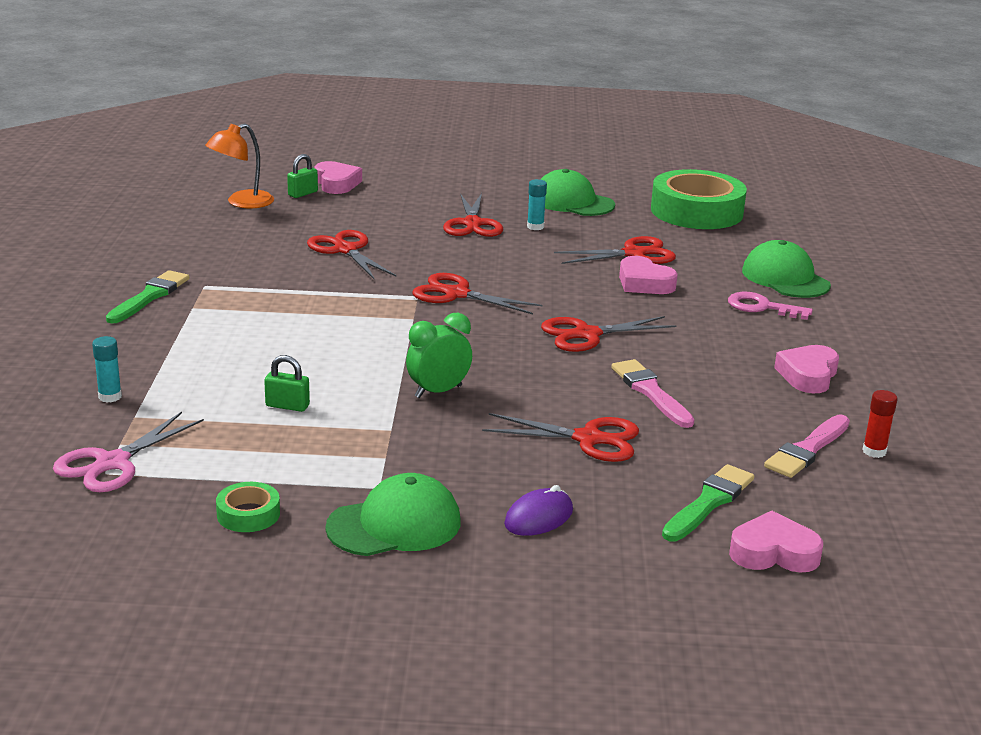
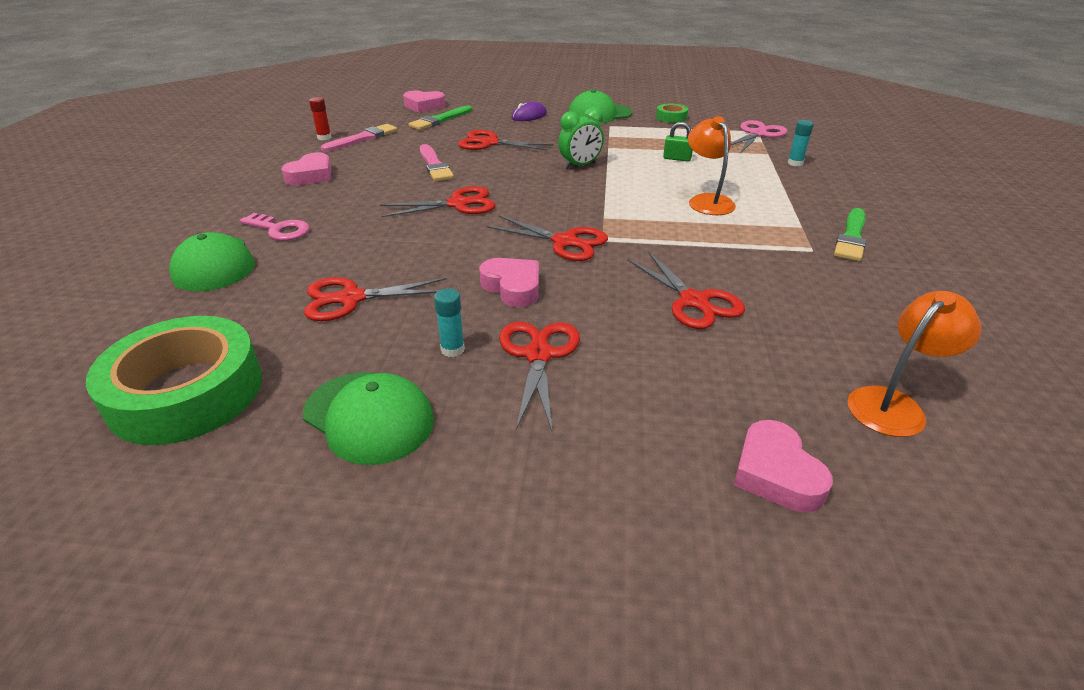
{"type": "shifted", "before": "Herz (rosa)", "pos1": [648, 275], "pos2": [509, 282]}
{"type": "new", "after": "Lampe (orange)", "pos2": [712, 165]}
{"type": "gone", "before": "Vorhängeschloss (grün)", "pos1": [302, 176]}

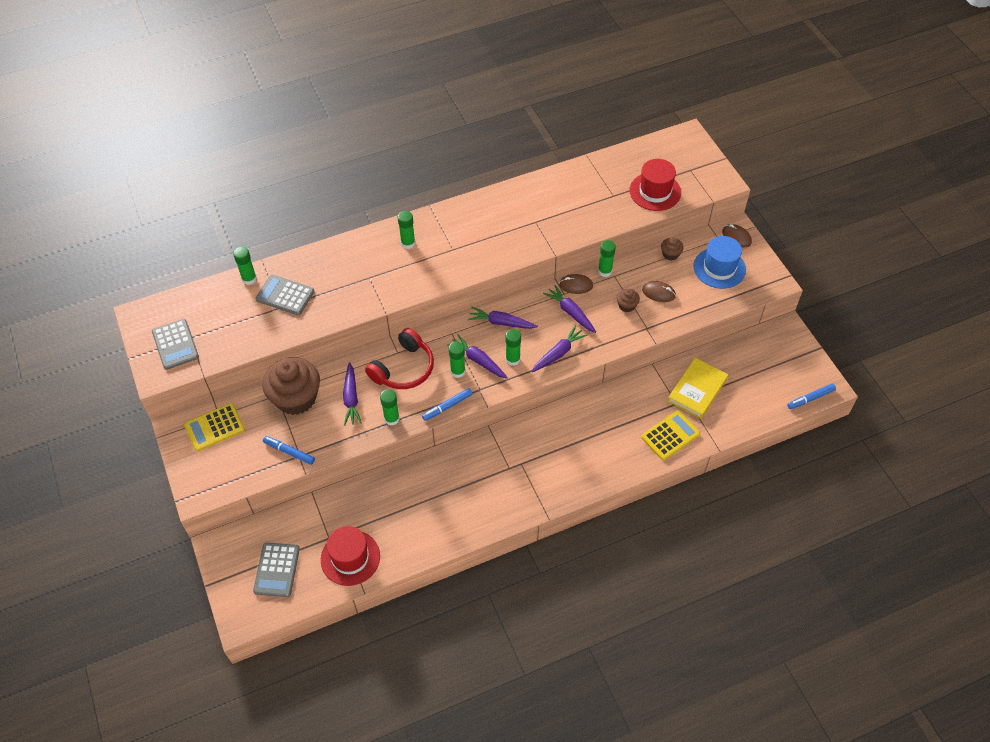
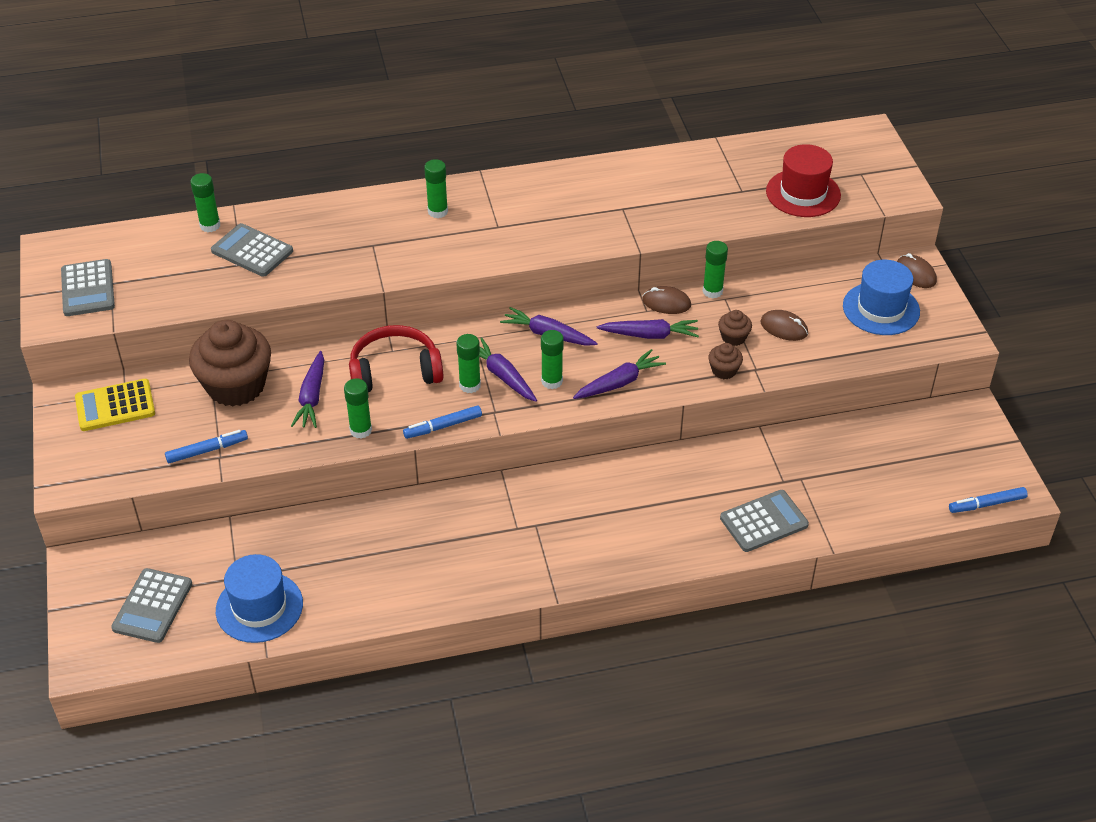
{"type": "rotated", "before": "Filzstift (blau)", "pos1": [289, 450], "pos2": [206, 446], "turn": 120}
{"type": "repainted", "before": "Hut (rot)", "after": "Hut (blau)", "pos1": [350, 556], "pos2": [259, 598]}
{"type": "rotated", "before": "Kopfhörer (rot)", "pos1": [399, 358], "pos2": [396, 358], "turn": -150}
{"type": "rotated", "before": "Karotte (lila)", "pos1": [569, 309], "pos2": [648, 329], "turn": 120}
{"type": "shifted", "before": "Muffin (braun)", "pos1": [672, 248], "pos2": [725, 361]}
{"type": "repainted", "before": "Taschenrechner (gelb)", "after": "Taschenrechner (grau)", "pos1": [670, 435], "pos2": [764, 521]}
{"type": "gone", "before": "Buch (gelb)", "pos1": [698, 388]}

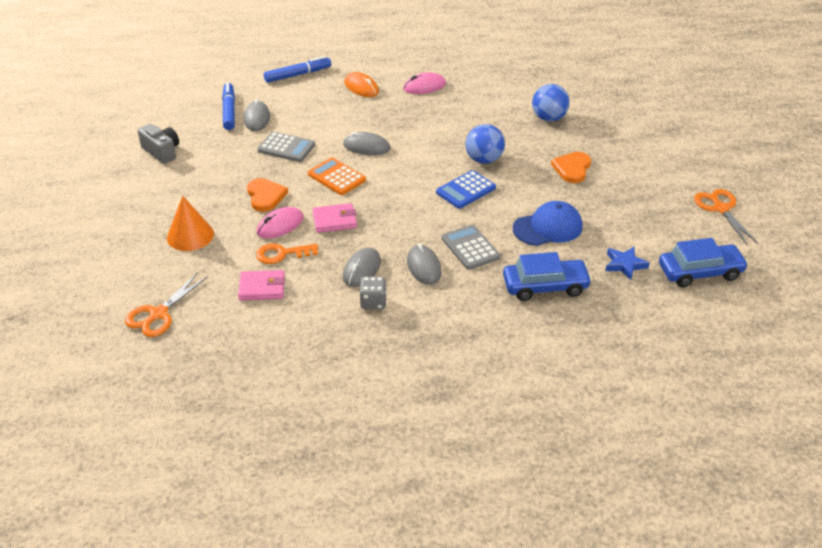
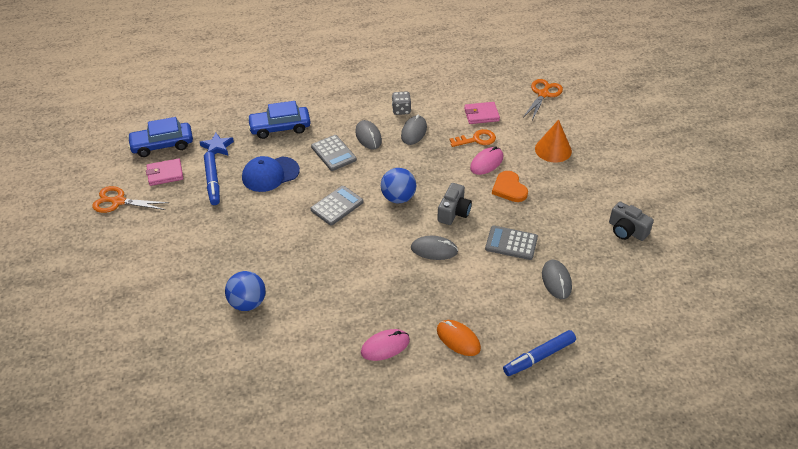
{"type": "rotated", "before": "Schere (orange)", "pos1": [726, 217], "pos2": [130, 199], "turn": 120}
{"type": "shifted", "before": "Geldbörse (rosa)", "pos1": [334, 218], "pos2": [164, 172]}
{"type": "shifted", "before": "Filzstift (blau)", "pos1": [228, 106], "pos2": [212, 178]}
{"type": "repainted", "before": "Taschenrechner (blau)", "after": "Taschenrechner (grau)", "pos1": [466, 189], "pos2": [337, 206]}
{"type": "shifted", "before": "Ball (blau)", "pos1": [485, 144], "pos2": [398, 186]}
{"type": "swapped", "before": "Taschenrechner (orange)", "after": "Kamera (grau)", "pos1": [337, 176], "pos2": [454, 204]}
{"type": "gone", "before": "Herz (orange)", "pos1": [571, 167]}

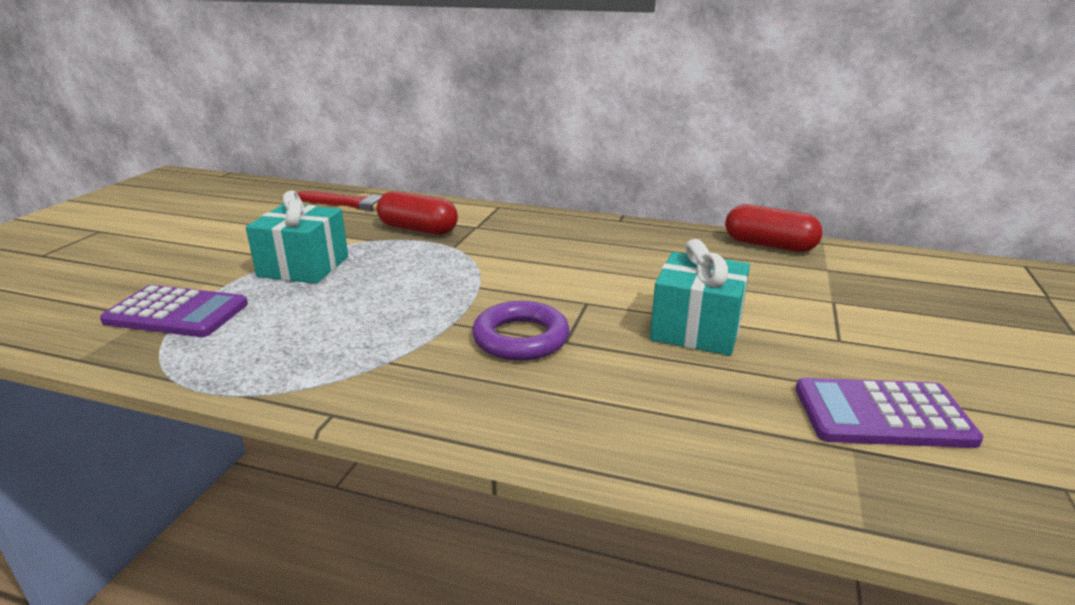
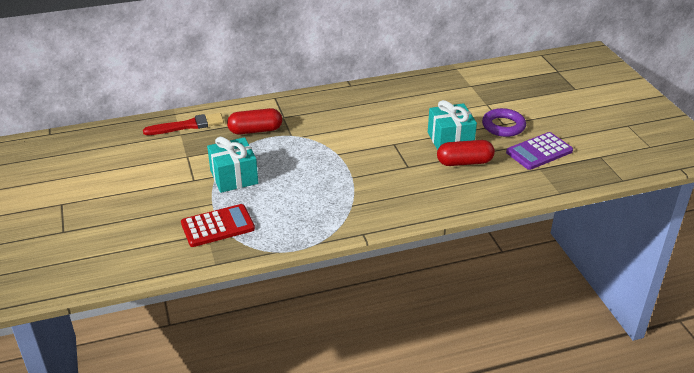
{"type": "repainted", "before": "Taschenrechner (lila)", "after": "Taschenrechner (rot)", "pos1": [174, 311], "pos2": [218, 225]}
{"type": "shifted", "before": "Kapsel (rot)", "pos1": [774, 228], "pos2": [466, 153]}
{"type": "shifted", "before": "Ring (lila)", "pos1": [521, 331], "pos2": [504, 122]}

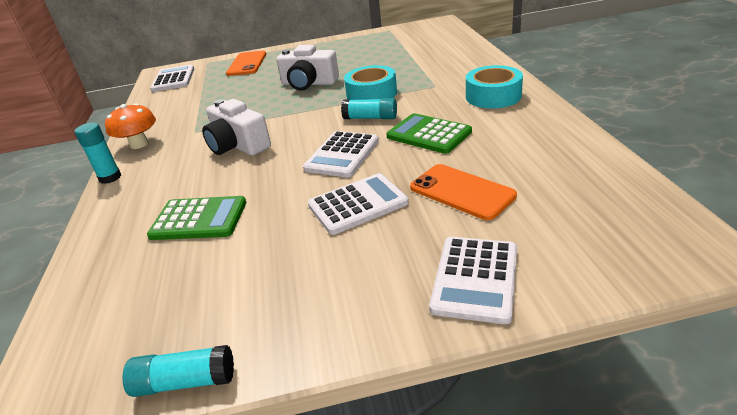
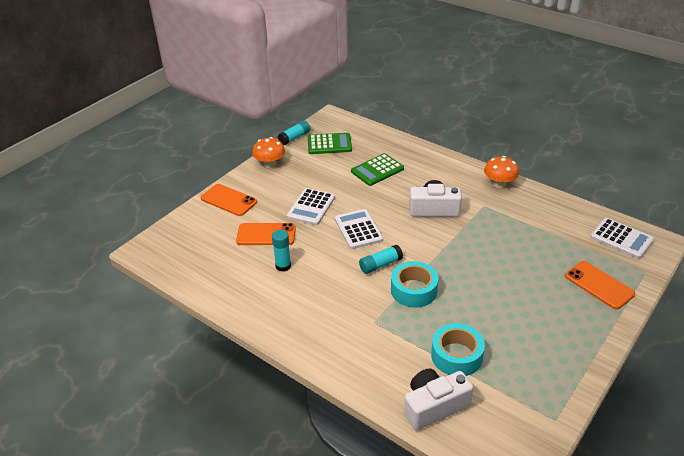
{"type": "swapped", "before": "Taschenrechner (weiß)", "after": "Handy (orange)", "pos1": [473, 280], "pos2": [229, 200]}
{"type": "new", "after": "Pilz (orange)", "pos2": [268, 152]}
{"type": "shifted", "before": "Klebestift (türkis)", "pos1": [98, 153], "pos2": [281, 251]}
{"type": "shifted", "before": "Taschenrechner (grün)", "pos1": [429, 133], "pos2": [330, 143]}
{"type": "shifted", "before": "Kamera (weiß)", "pos1": [307, 68], "pos2": [439, 399]}
{"type": "shifted", "before": "Klebeband (türkis)", "pos1": [494, 87], "pos2": [458, 349]}

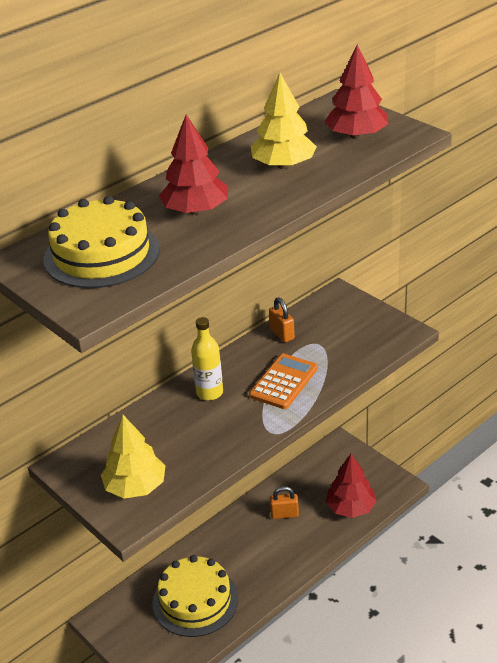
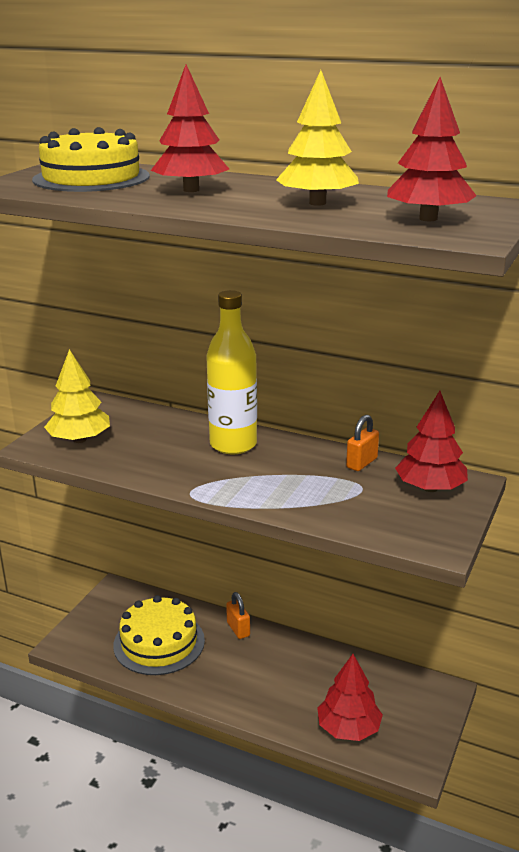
{"type": "scaled", "before": "Flasche (gelb)", "pos1": [207, 359], "pos2": [231, 372], "scale": 1.57}
{"type": "shifted", "before": "Vorhängeschloss (orange)", "pos1": [284, 502], "pos2": [238, 615]}
{"type": "new", "after": "Baum (rot)", "pos2": [431, 441]}
{"type": "gone", "before": "Taschenrechner (orange)", "pos1": [283, 381]}

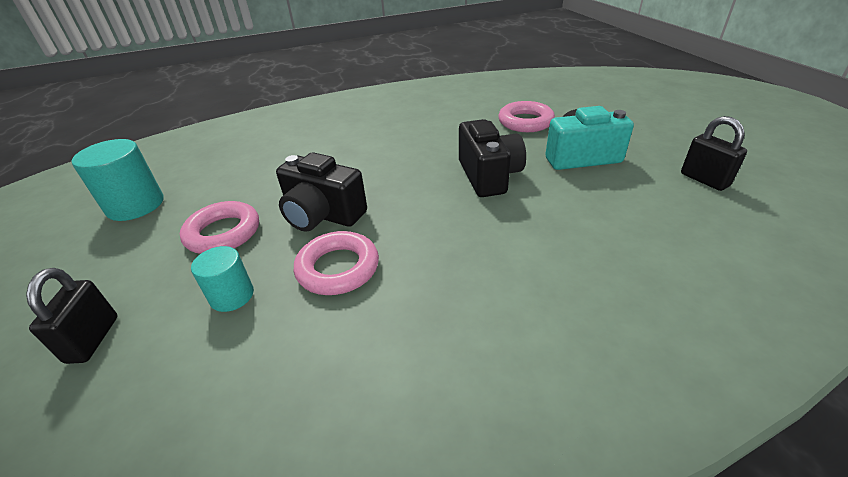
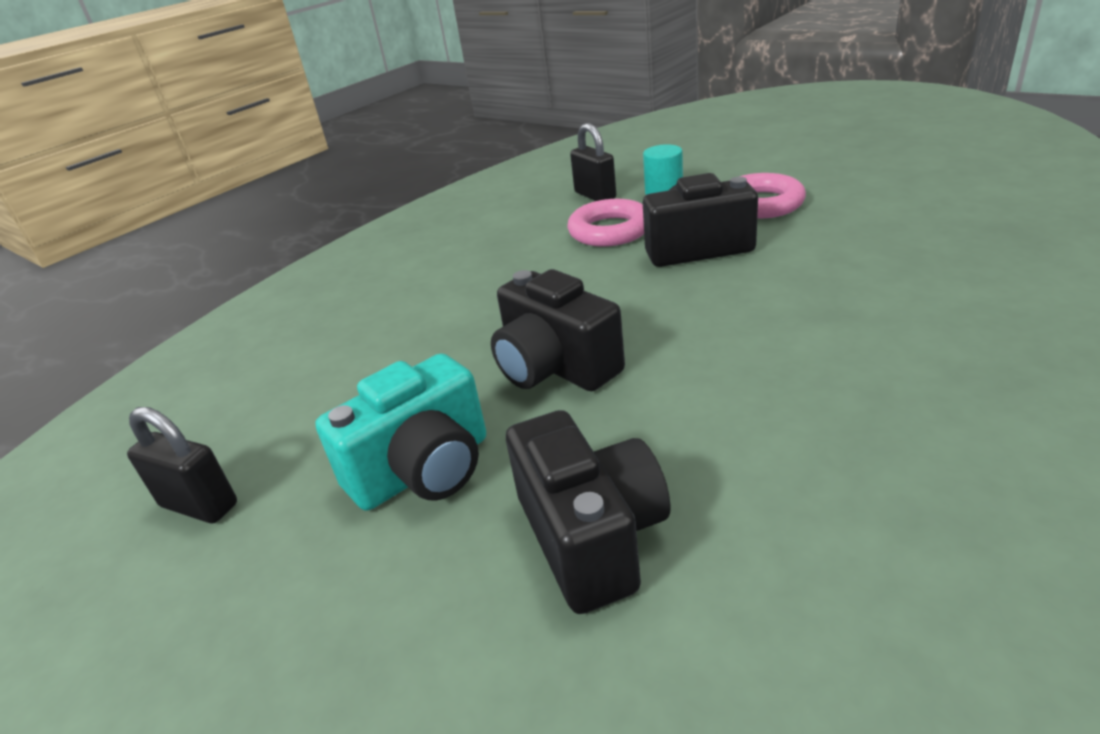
{"type": "swapped", "before": "Ring (rosa)", "after": "Kamera (schwarz)", "pos1": [526, 116], "pos2": [588, 512]}
{"type": "shifted", "before": "Vorhängeschloss (schwarz)", "pos1": [72, 316], "pos2": [593, 162]}
{"type": "gone", "before": "Vollzylinder (türkis)", "pos1": [117, 180]}

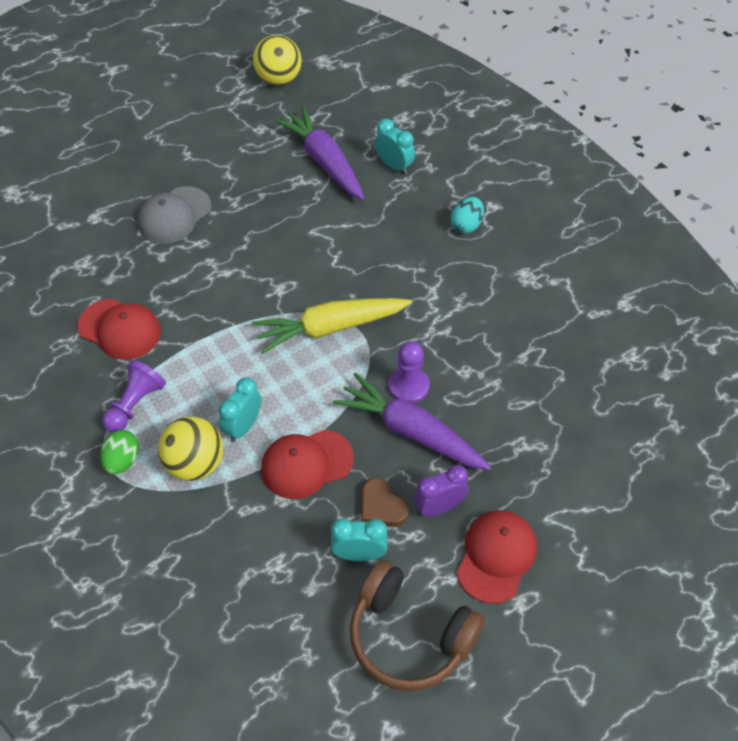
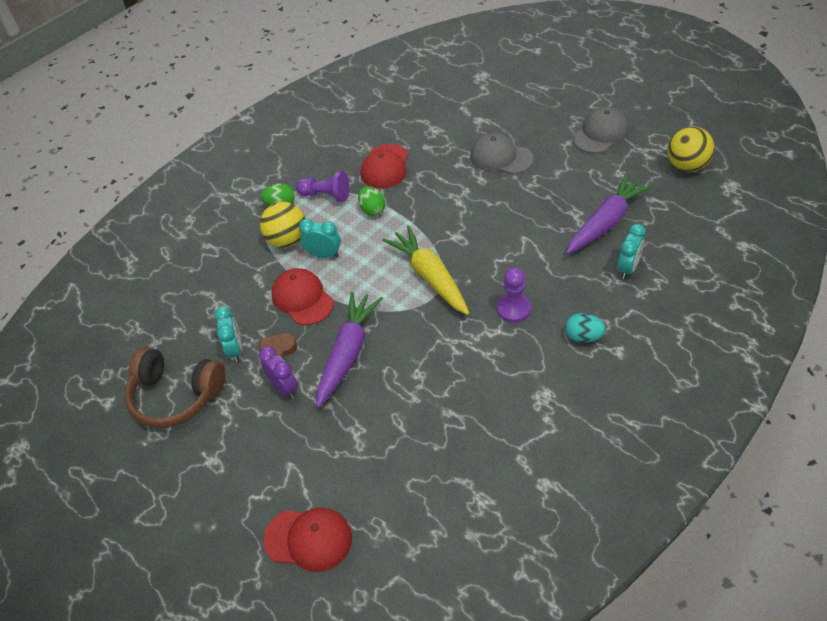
{"type": "rotated", "before": "Kopfhörer (braun)", "pos1": [417, 625], "pos2": [175, 387], "turn": -90}
{"type": "shifted", "before": "Kappe (rot)", "pos1": [497, 557], "pos2": [307, 540]}
{"type": "new", "after": "Ei (grün)", "pos2": [371, 201]}
{"type": "shifted", "before": "Bauer (lila)", "pos1": [409, 372], "pos2": [514, 295]}
{"type": "new", "after": "Kappe (grau)", "pos2": [600, 130]}

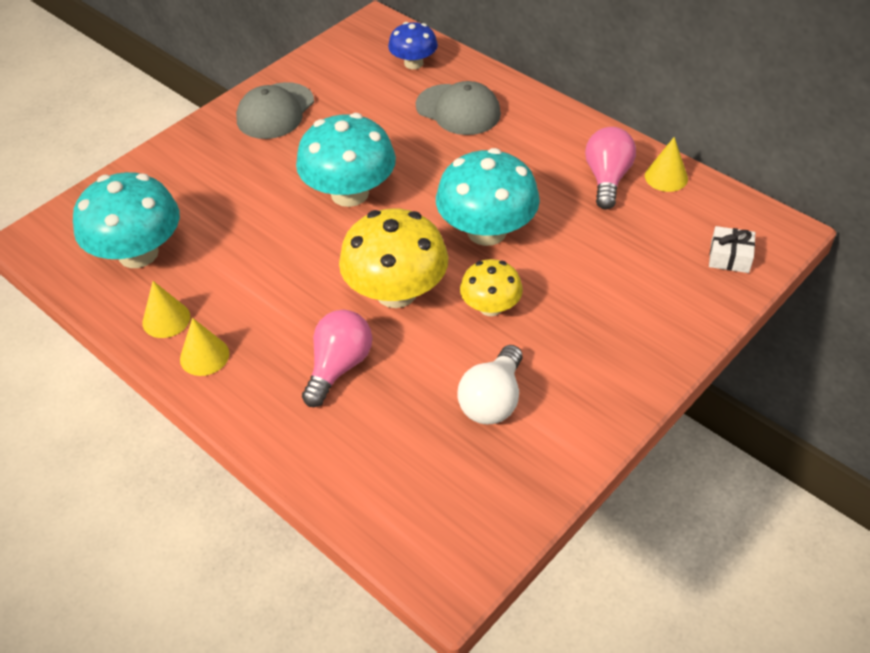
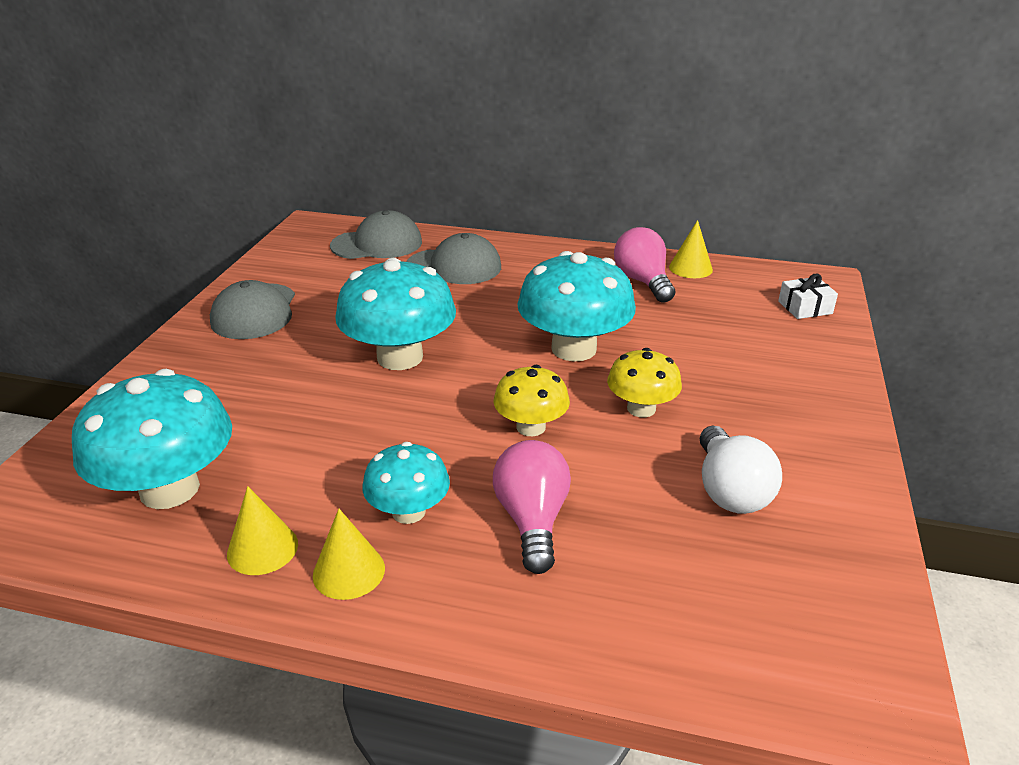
{"type": "swapped", "before": "Pilz (blau)", "after": "Kappe (grau)", "pos1": [413, 45], "pos2": [376, 234]}
{"type": "new", "after": "Pilz (türkis)", "pos2": [406, 483]}
{"type": "scaled", "before": "Pilz (gelb)", "pos1": [393, 258], "pos2": [532, 400], "scale": 0.57}

